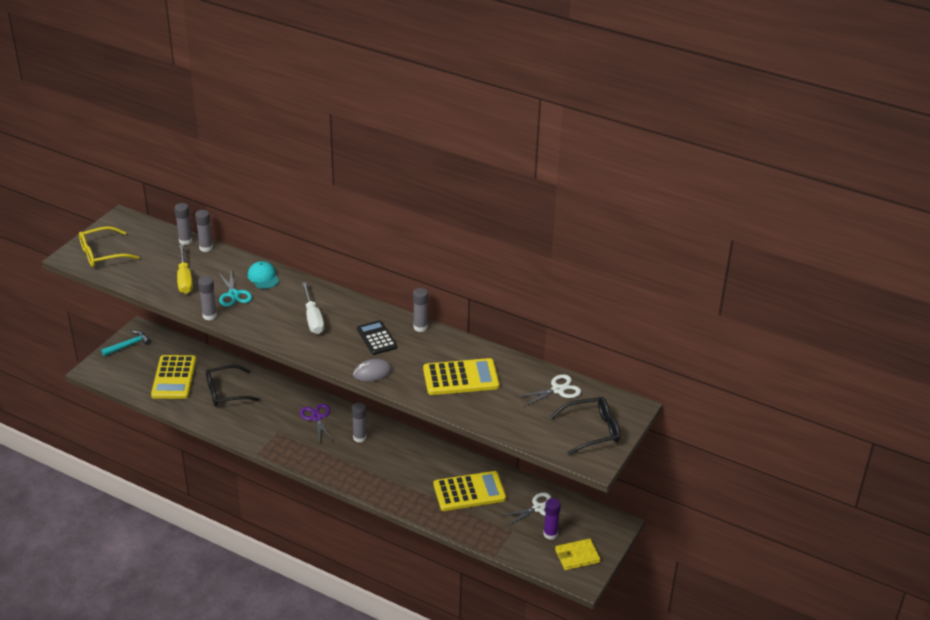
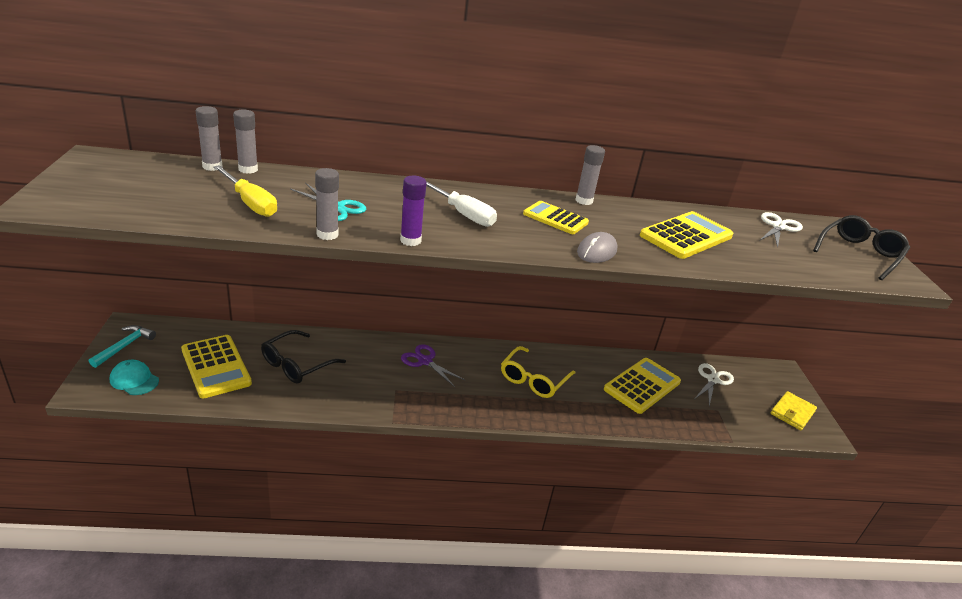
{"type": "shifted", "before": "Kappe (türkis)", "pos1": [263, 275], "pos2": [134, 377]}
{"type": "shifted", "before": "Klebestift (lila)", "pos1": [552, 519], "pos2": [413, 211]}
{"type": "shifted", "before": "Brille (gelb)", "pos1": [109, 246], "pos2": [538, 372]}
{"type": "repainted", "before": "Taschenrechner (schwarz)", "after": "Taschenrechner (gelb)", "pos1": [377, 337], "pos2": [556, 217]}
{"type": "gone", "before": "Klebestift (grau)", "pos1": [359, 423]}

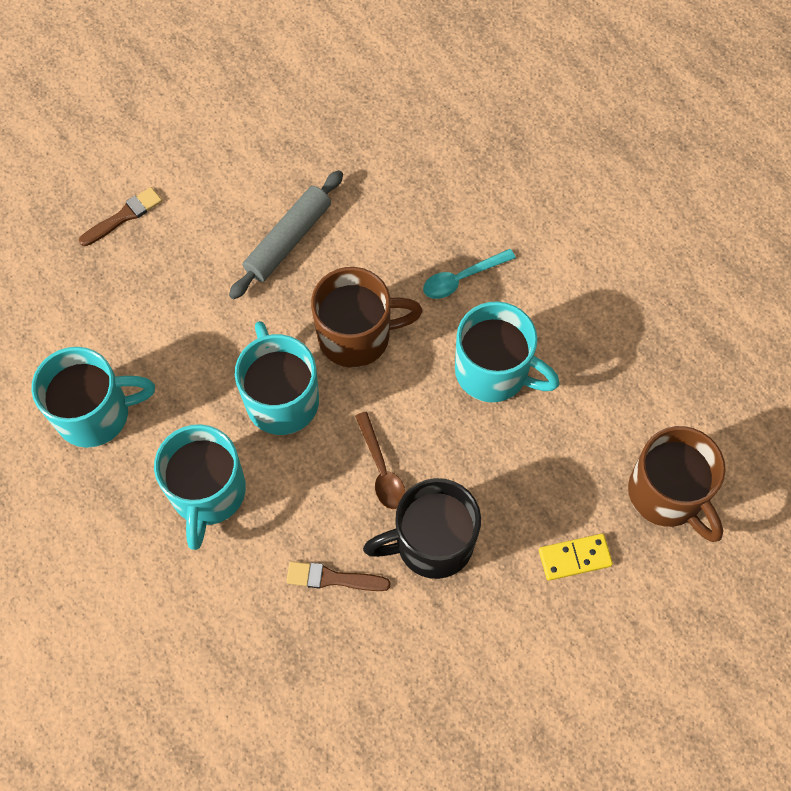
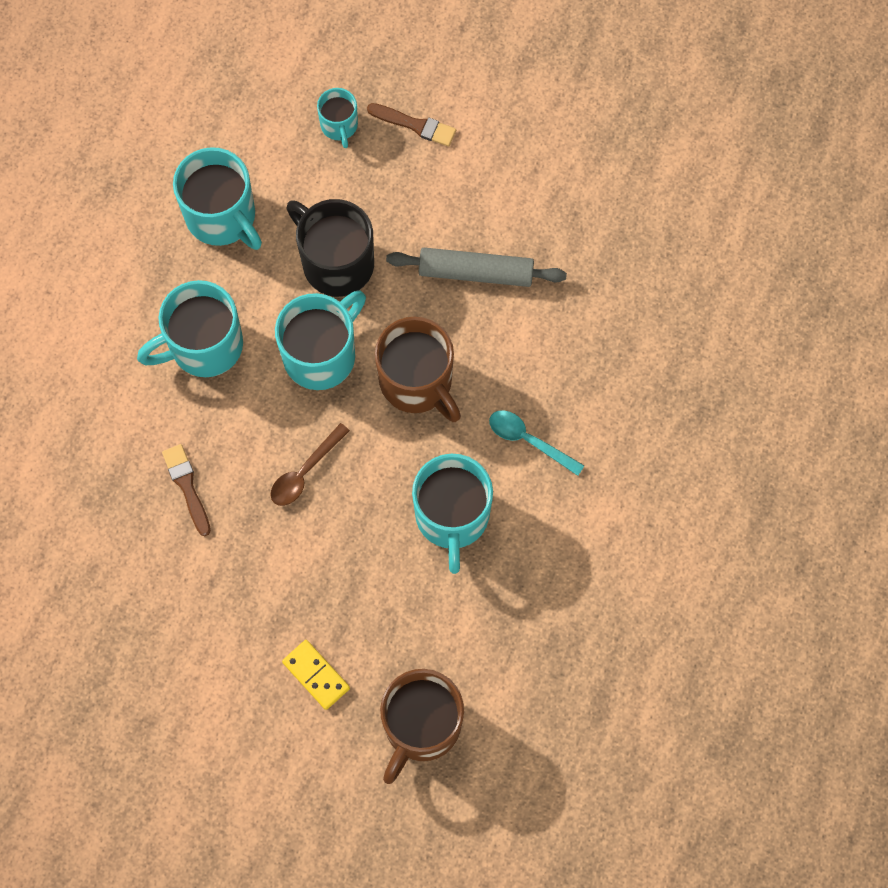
{"type": "shifted", "before": "Tasse (schwarz)", "pos1": [422, 528], "pos2": [330, 248]}
{"type": "new", "after": "Tasse (türkis)", "pos2": [337, 118]}

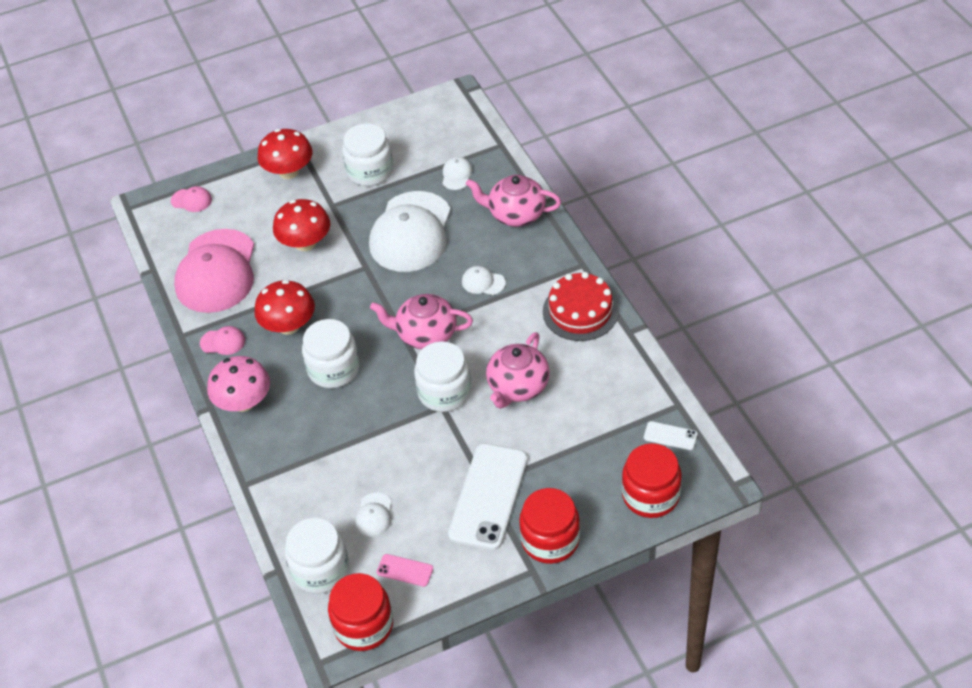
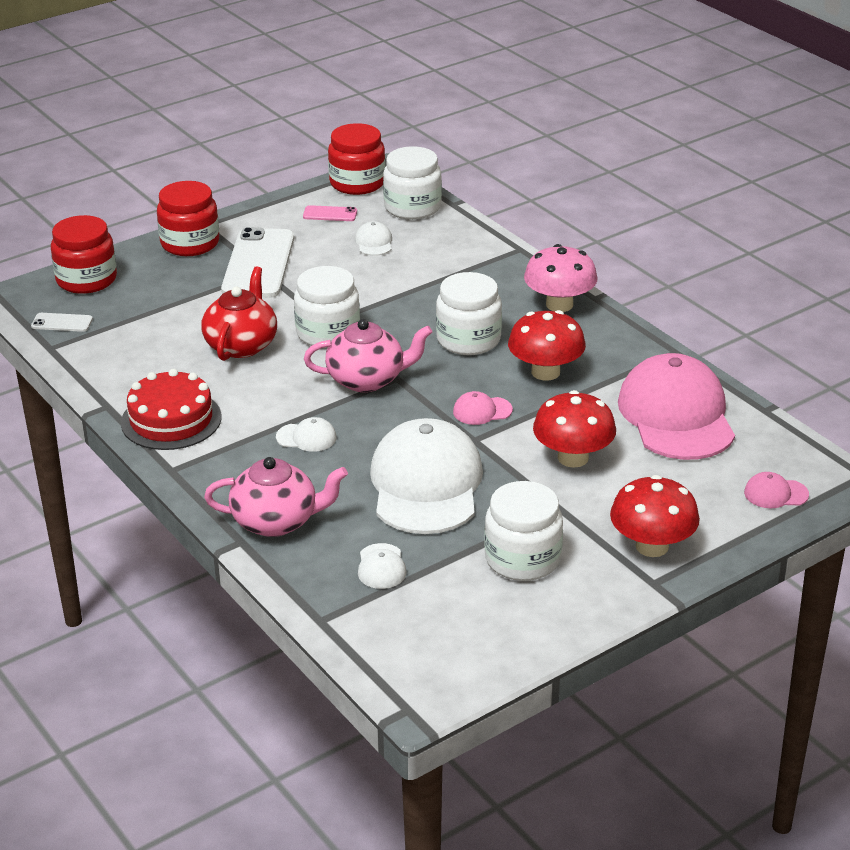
{"type": "repainted", "before": "Teekanne (rosa)", "after": "Teekanne (rot)", "pos1": [518, 370], "pos2": [239, 313]}
{"type": "shifted", "before": "Kappe (rosa)", "pos1": [222, 340], "pos2": [483, 408]}

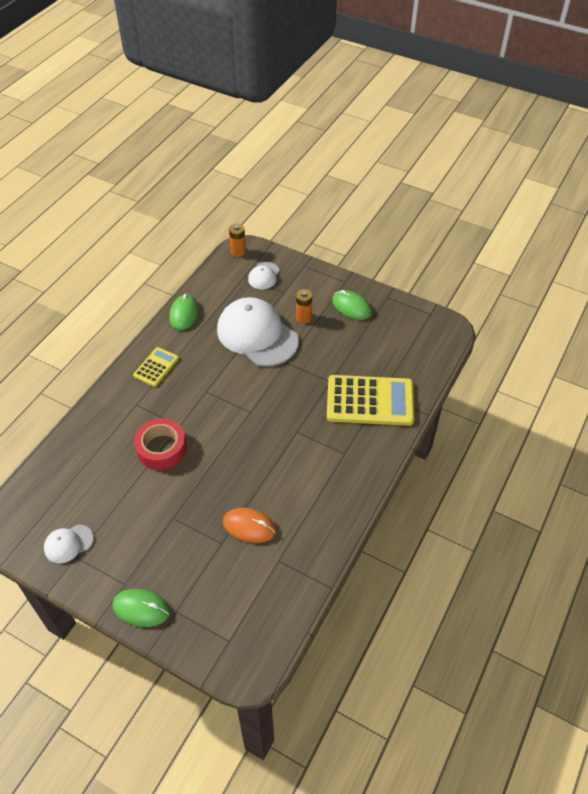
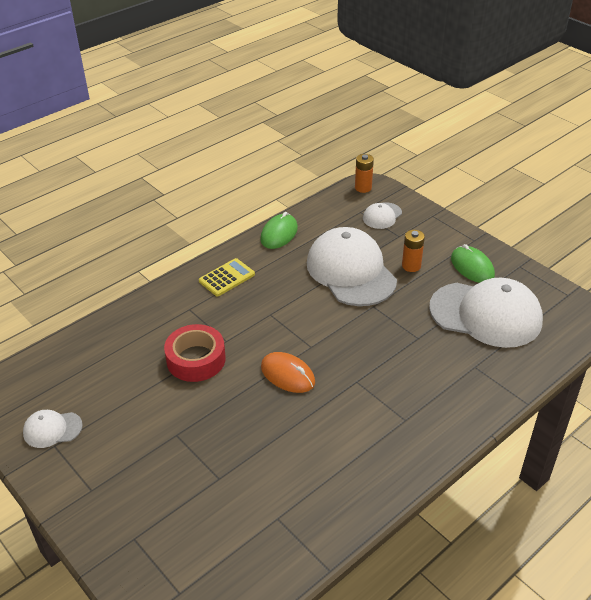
{"type": "shifted", "before": "Computermaus (orange)", "pos1": [249, 525], "pos2": [288, 372]}
{"type": "new", "after": "Kappe (weiß)", "pos2": [486, 313]}
{"type": "gone", "before": "Computermaus (grün)", "pos1": [141, 608]}
{"type": "gone", "before": "Taschenrechner (gelb)", "pos1": [370, 400]}

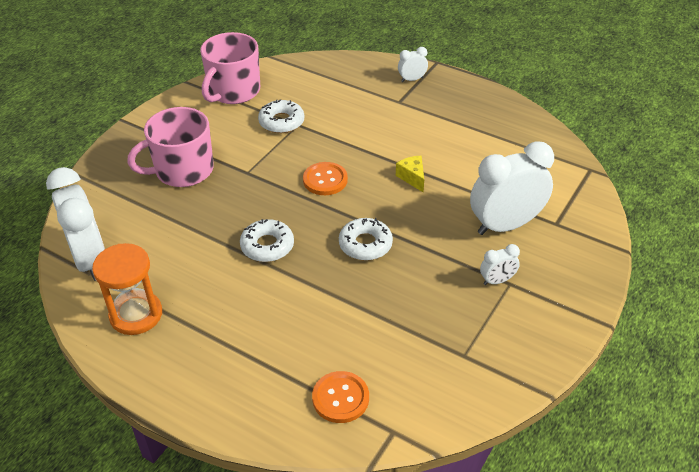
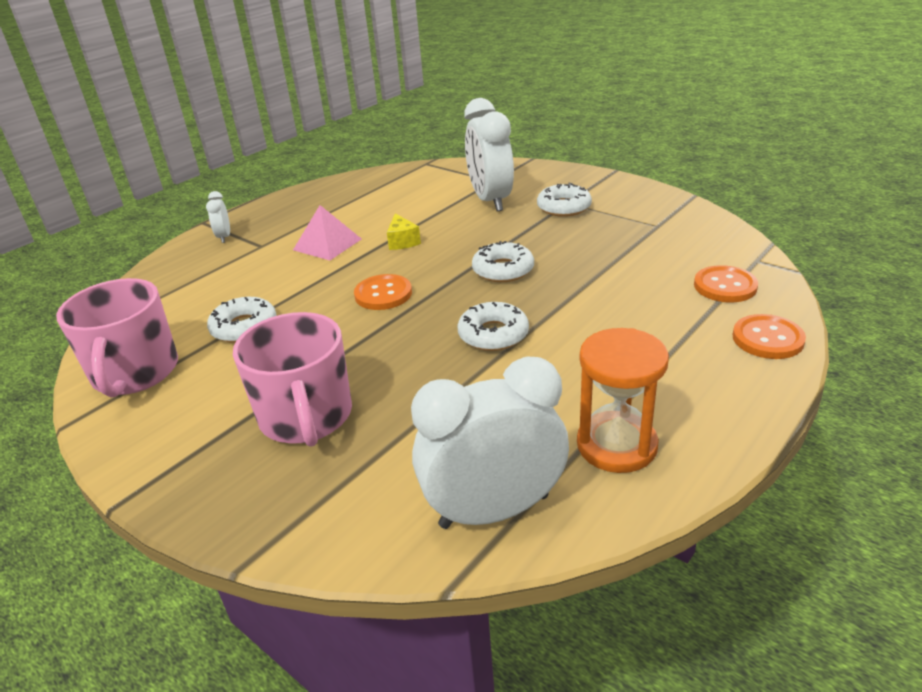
{"type": "rotated", "before": "Tasse (rosa)", "pos1": [230, 68], "pos2": [117, 337], "turn": 45}
{"type": "new", "after": "Pyramide (rosa)", "pos2": [327, 232]}
{"type": "rotated", "before": "Käse (gelb)", "pos1": [410, 174], "pos2": [404, 231], "turn": -90}
{"type": "swapped", "before": "Wecker (weiß)", "after": "Donut (weiß)", "pos1": [500, 264], "pos2": [564, 200]}
{"type": "new", "after": "Knopf (orange)", "pos2": [769, 336]}

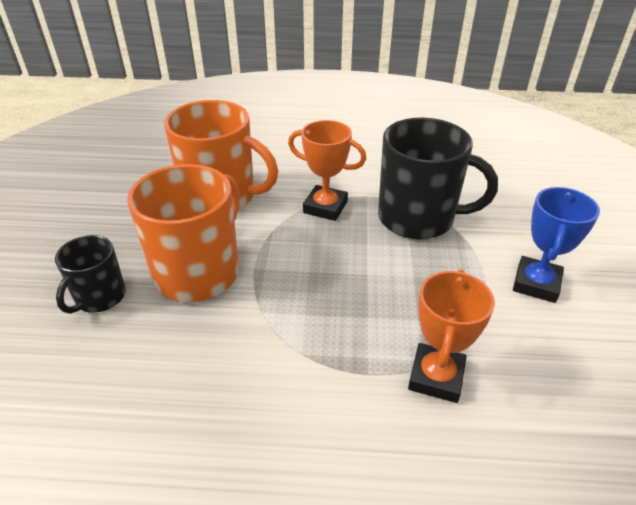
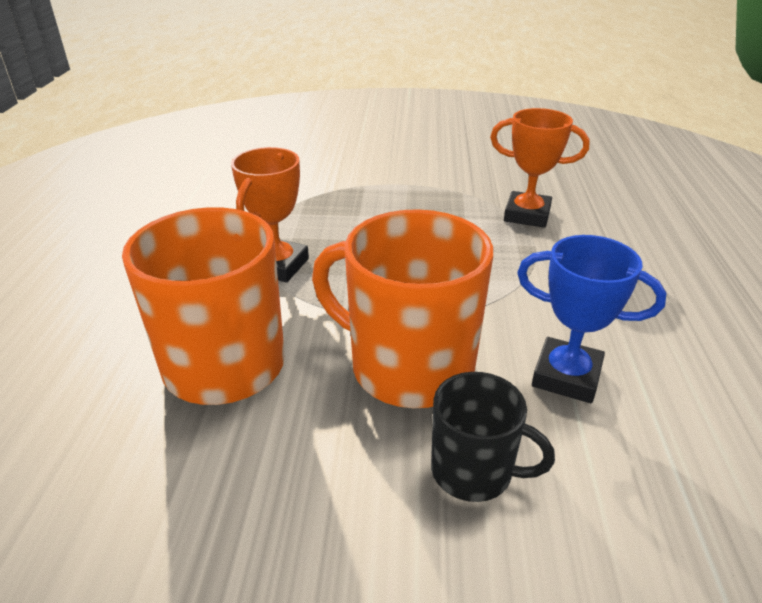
{"type": "shifted", "before": "Pokal (blau)", "pos1": [556, 245], "pos2": [591, 319]}
{"type": "gone", "before": "Tasse (schwarz)", "pos1": [438, 178]}

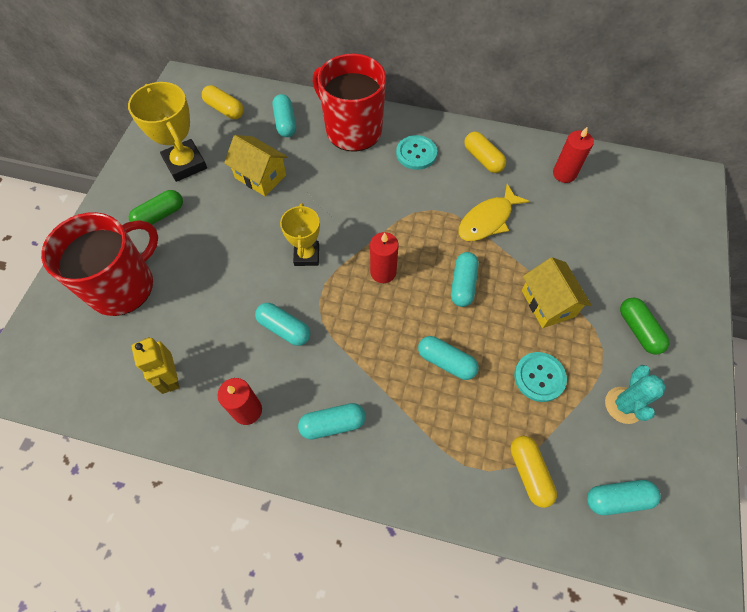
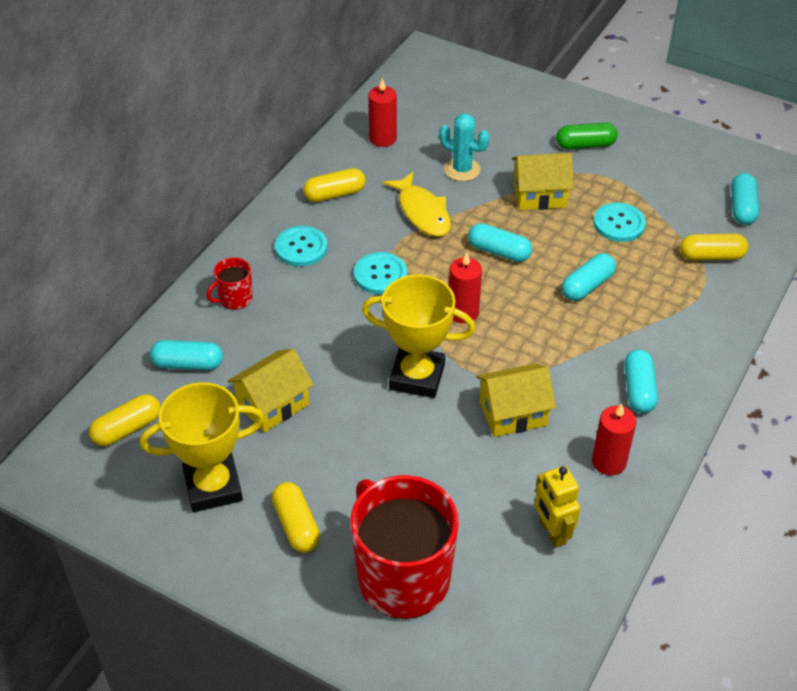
{"type": "scaled", "before": "Tasse (rot)", "pos1": [349, 103], "pos2": [229, 283], "scale": 0.44}
{"type": "repainted", "before": "Kapsel (grün)", "after": "Kapsel (gelb)", "pos1": [156, 207], "pos2": [296, 517]}
{"type": "new", "after": "Knopf (türkis)", "pos2": [380, 273]}
{"type": "scaled", "before": "Pokal (gelb)", "pos1": [300, 234], "pos2": [418, 336], "scale": 1.52}
{"type": "shifted", "before": "Kaktus (türkis)", "pos1": [635, 394], "pos2": [464, 147]}
{"type": "swapped", "before": "Kapsel (türkis)", "after": "Haus (gelb)", "pos1": [282, 324], "pos2": [516, 400]}
{"type": "rotated", "before": "Roboter (gelb)", "pos1": [155, 365], "pos2": [557, 507], "turn": 75}

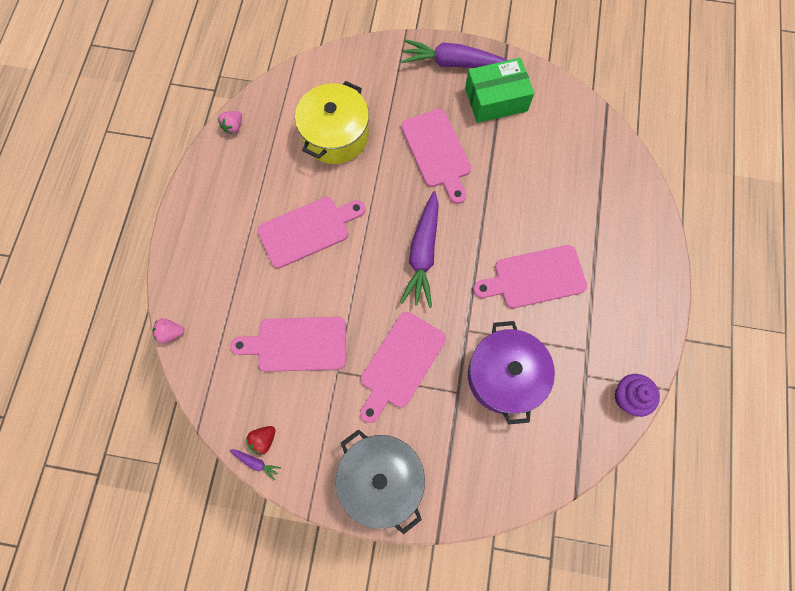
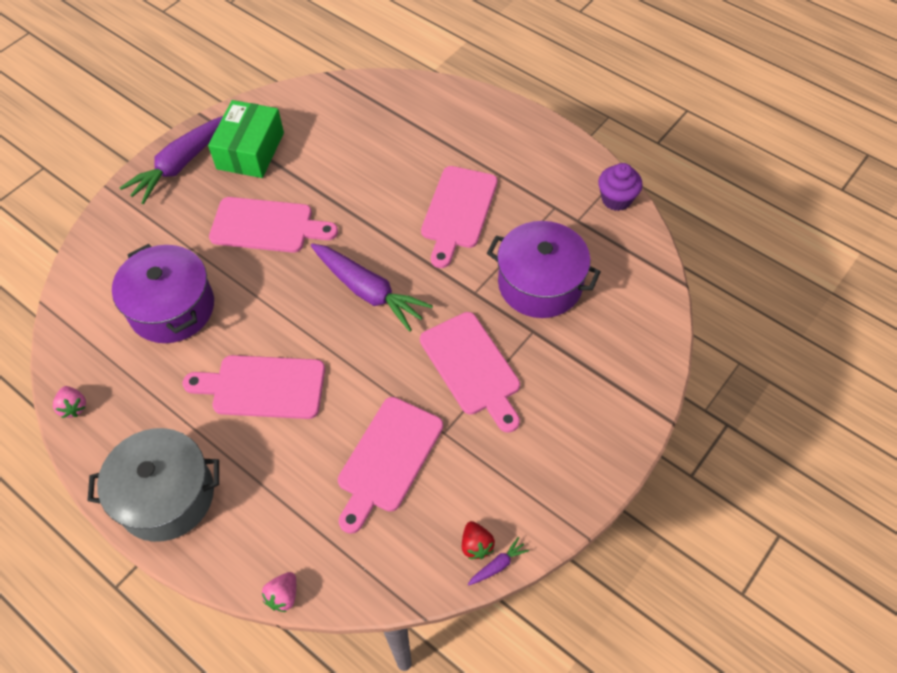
{"type": "shifted", "before": "Kochtopf (grau)", "pos1": [380, 481], "pos2": [153, 485]}
{"type": "repainted", "before": "Kochtopf (gelb)", "after": "Kochtopf (lila)", "pos1": [332, 122], "pos2": [163, 293]}
{"type": "rotated", "before": "Schneidebrett (rosa)", "pos1": [312, 232], "pos2": [254, 387], "turn": -90}

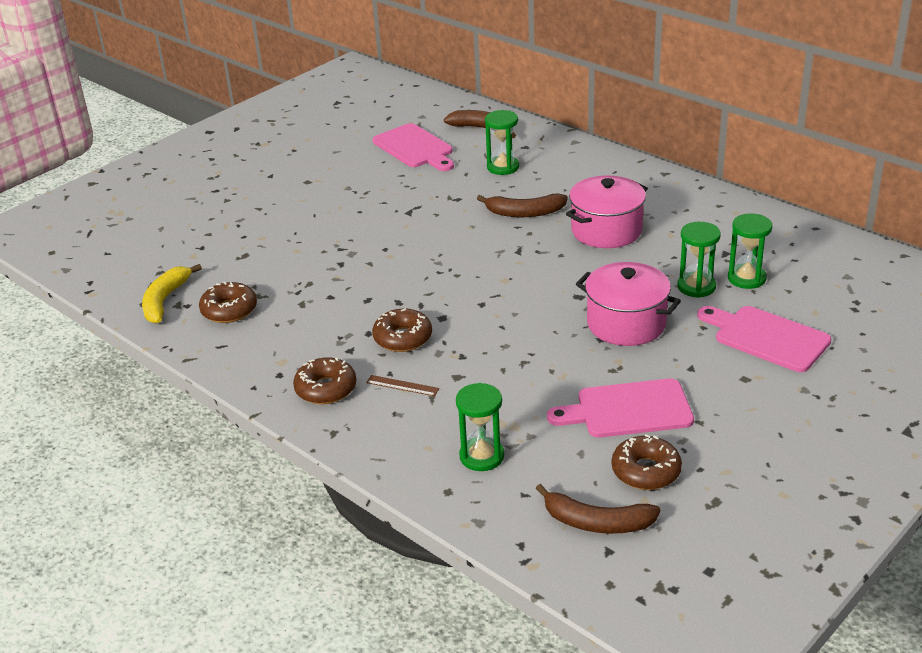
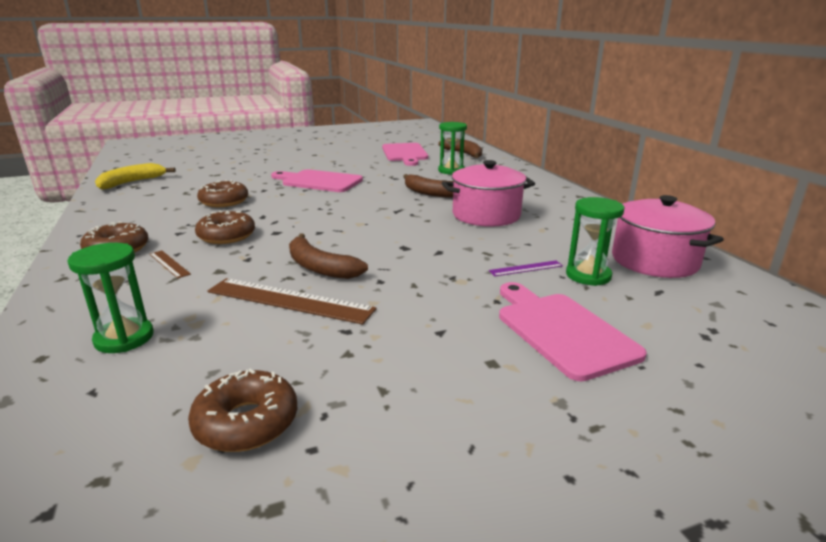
{"type": "shifted", "before": "Donut (braun)", "pos1": [228, 302], "pos2": [222, 193]}
{"type": "new", "after": "Lineal (braun)", "pos2": [292, 301]}
{"type": "shifted", "before": "Schneidebrett (rosa)", "pos1": [620, 408], "pos2": [317, 180]}
{"type": "shifted", "before": "Banane (braun)", "pos1": [598, 509], "pos2": [328, 256]}
{"type": "swapped", "before": "Sanduhr (grün)", "after": "Lineal (lila)", "pos1": [699, 260], "pos2": [526, 268]}
{"type": "shifted", "before": "Kochtopf (rosa)", "pos1": [628, 304], "pos2": [668, 236]}

